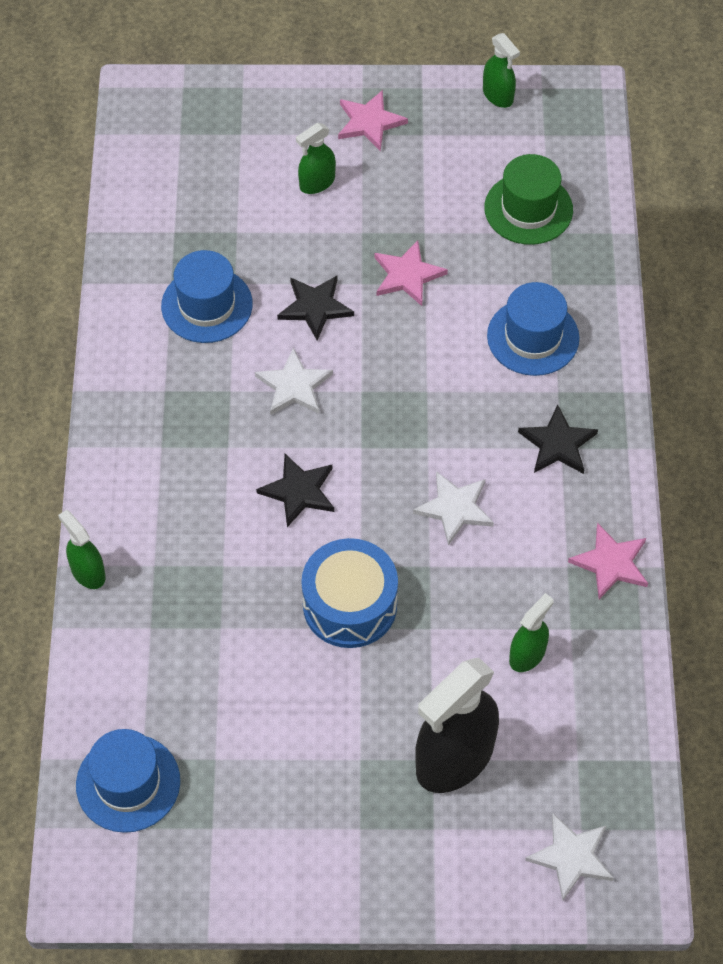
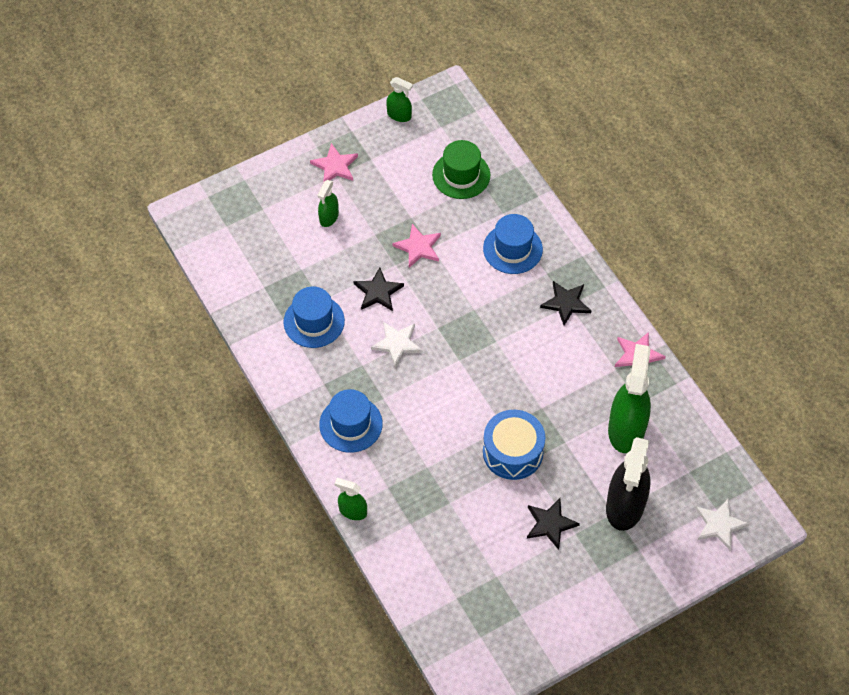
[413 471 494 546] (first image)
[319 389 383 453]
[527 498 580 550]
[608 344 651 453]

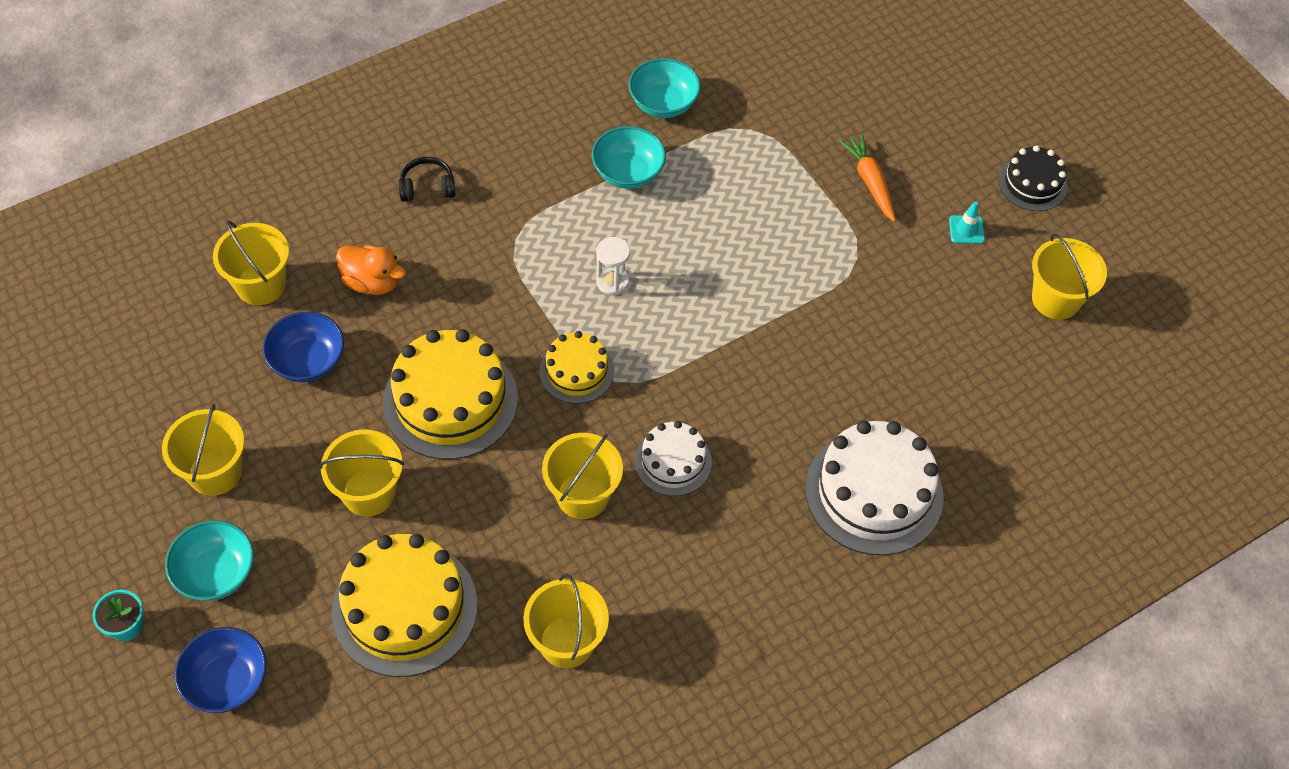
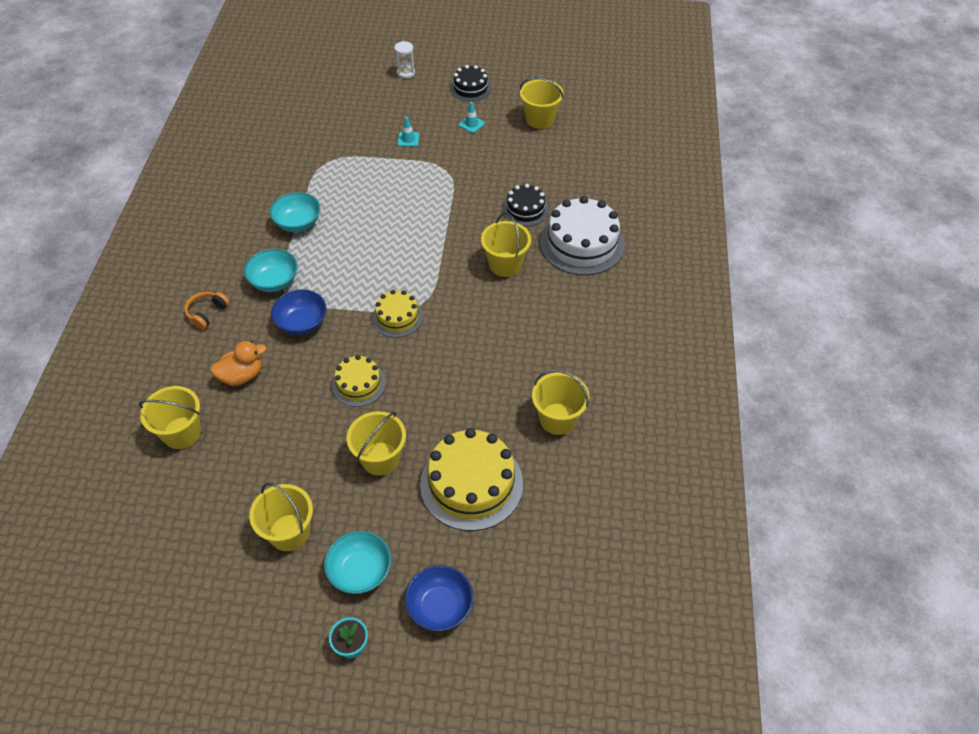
[635 421 712 496] (first image)
[503 184 549 226]
[271 289 327 335]
[481 213 531 277]
[394 41 415 79]
[244 249 298 292]
[398 117 419 147]
[184 292 230 330]
[332 355 386 407]

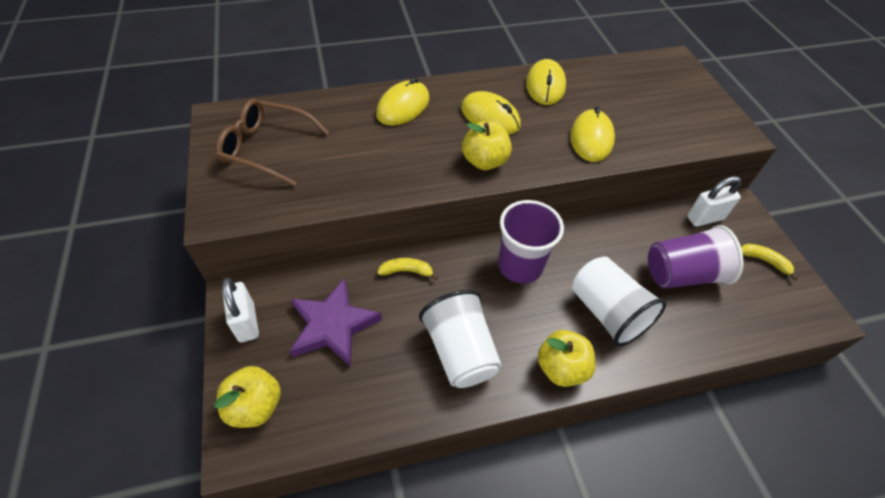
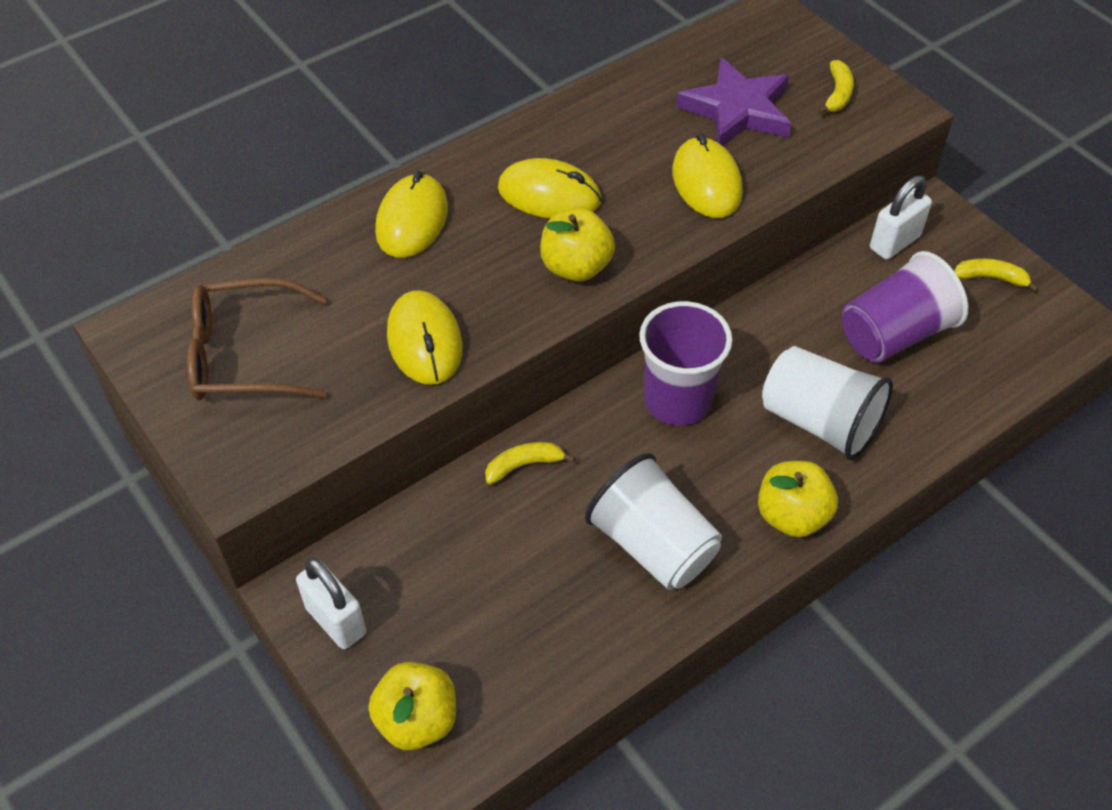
[818 60 854 114]
[676 58 791 146]
[387 290 463 385]

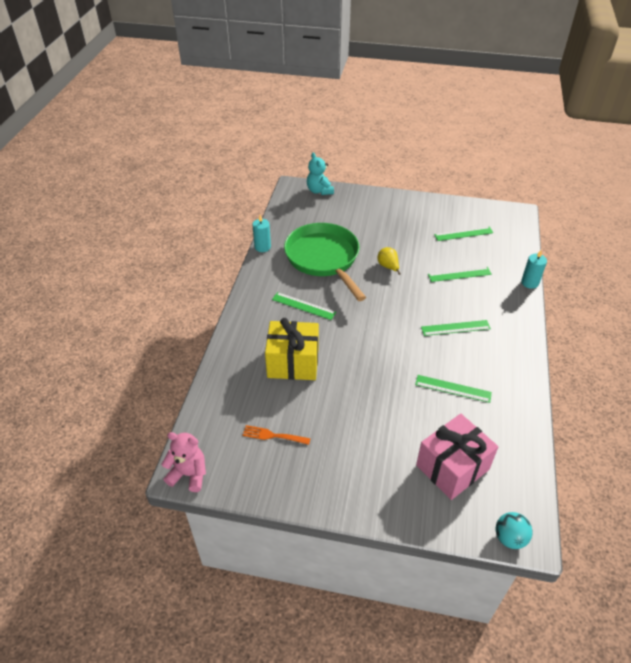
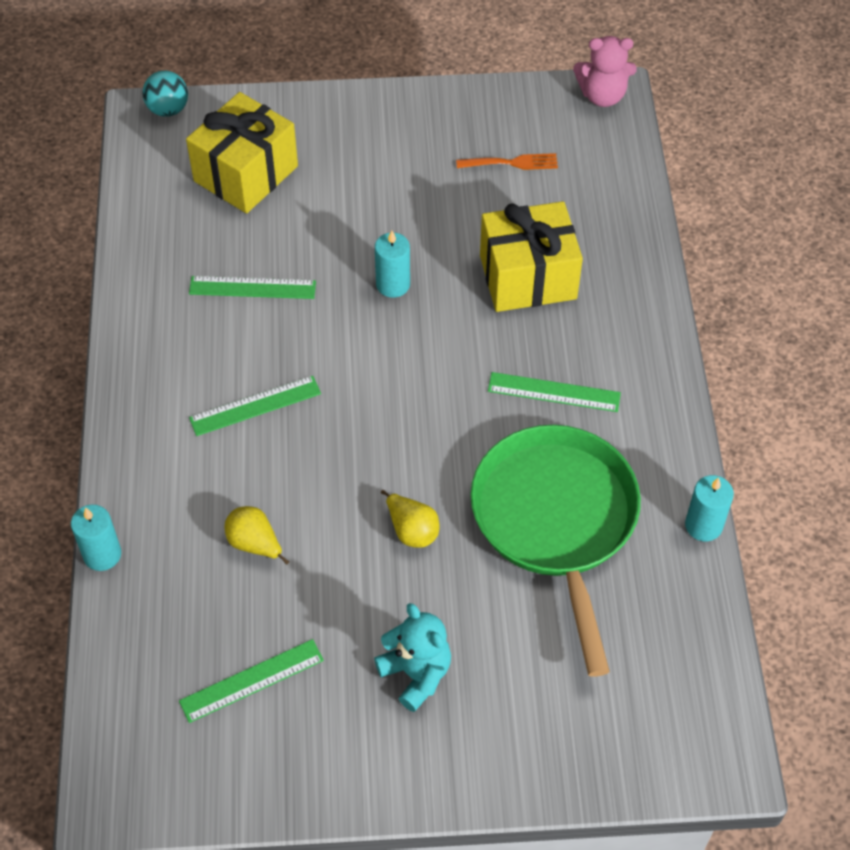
[375 230 410 298]
[374 603 451 712]
[225 506 289 565]
[186 92 298 213]
[470 425 641 677]

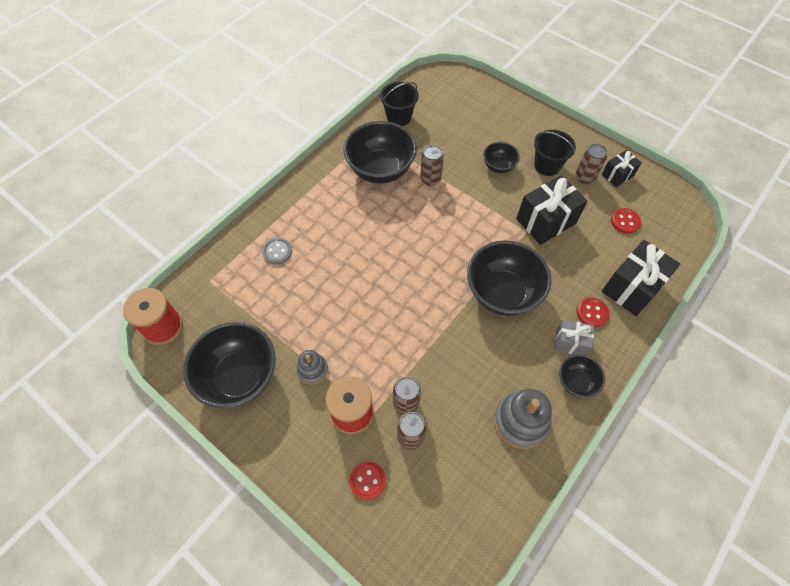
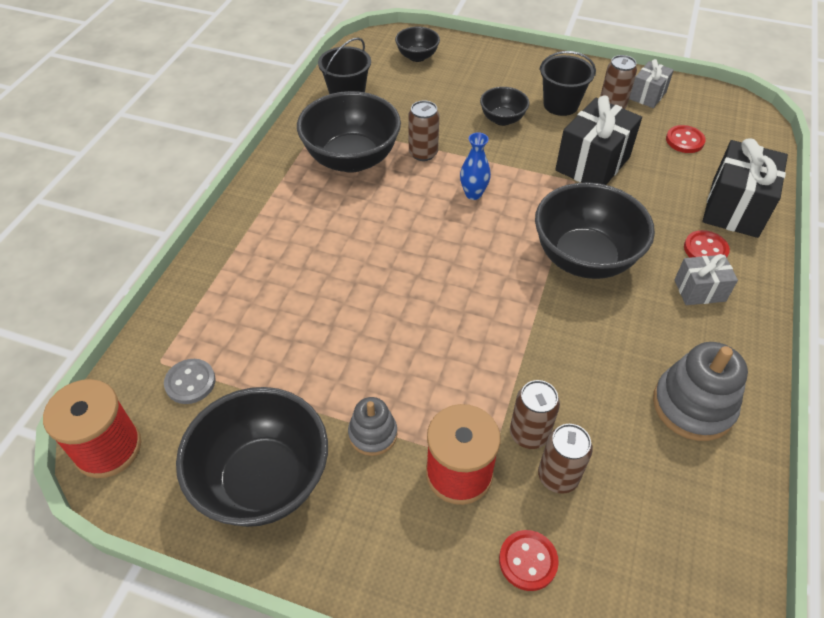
[460 132 491 200]
[164 359 216 404]
[395 27 440 62]
[629 59 674 108]

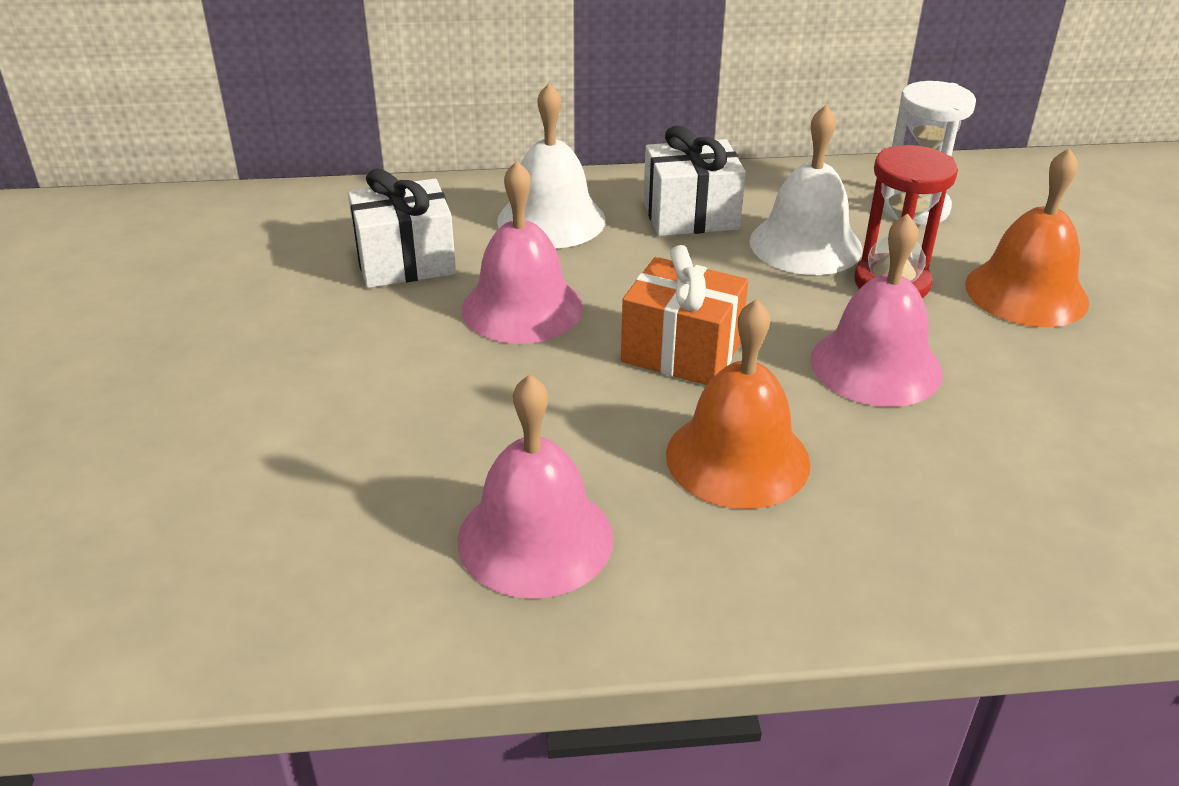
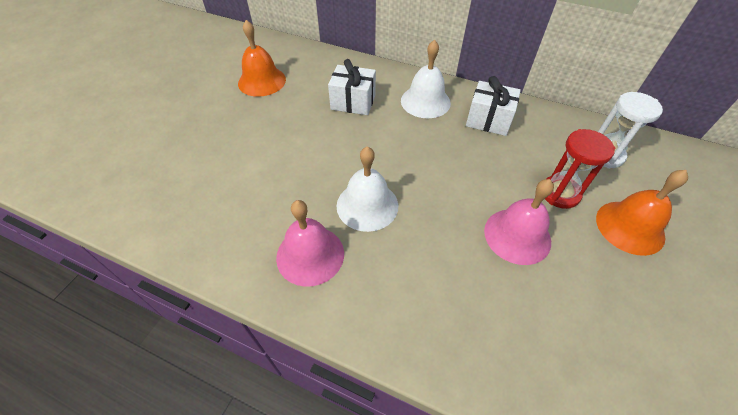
[462 161 583 344] (first image)
[621 245 748 385] (first image)
[238 20 286 97]
[337 146 398 232]

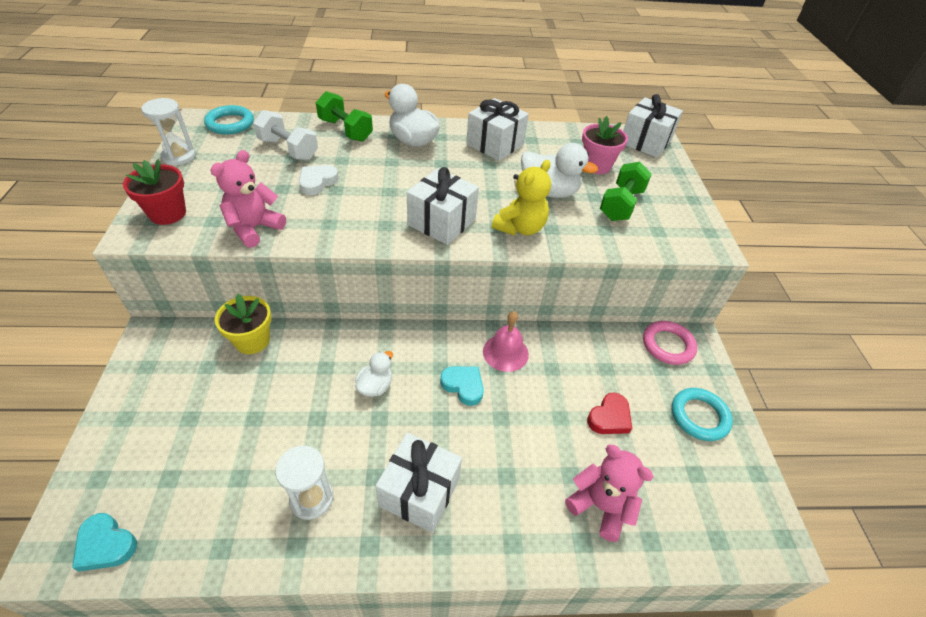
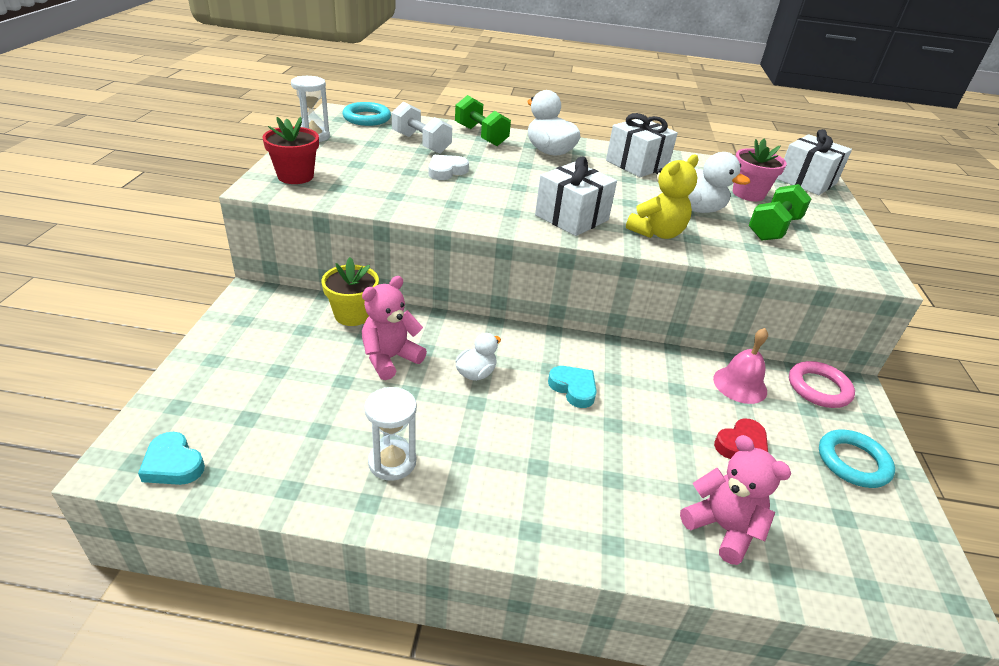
[376 433 462 533] (first image)
[362 276 427 380]
[713 328 768 404]

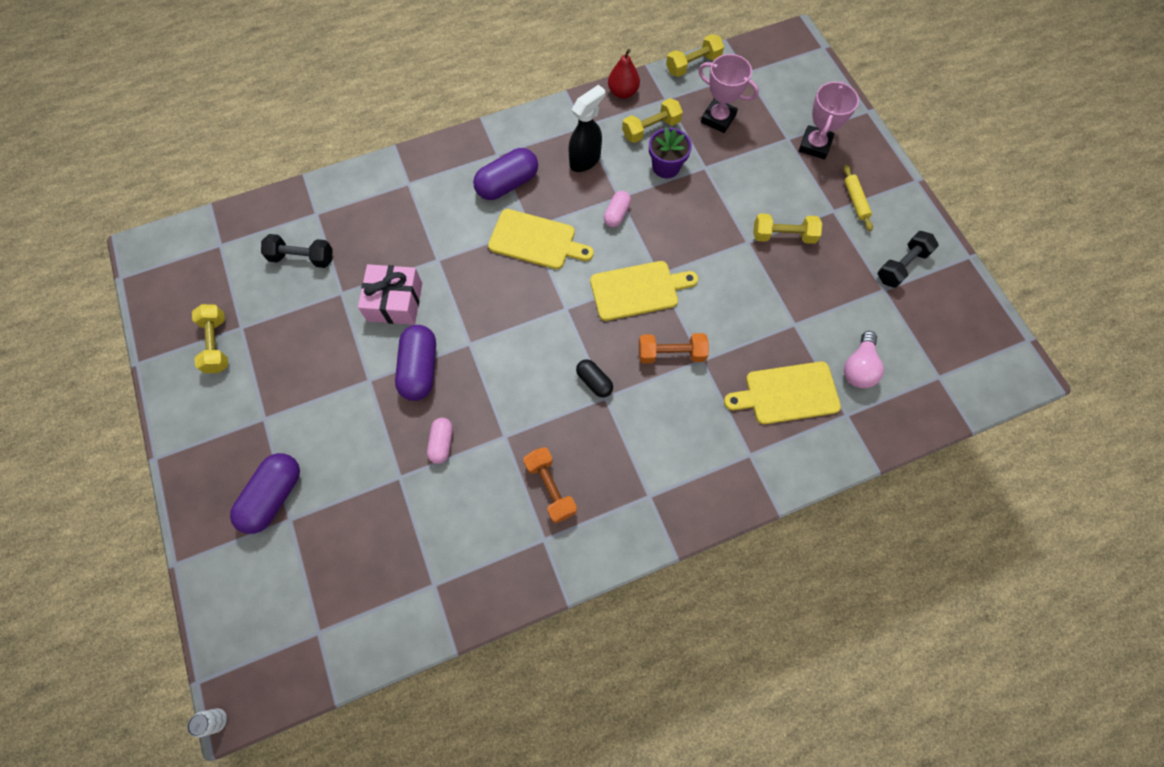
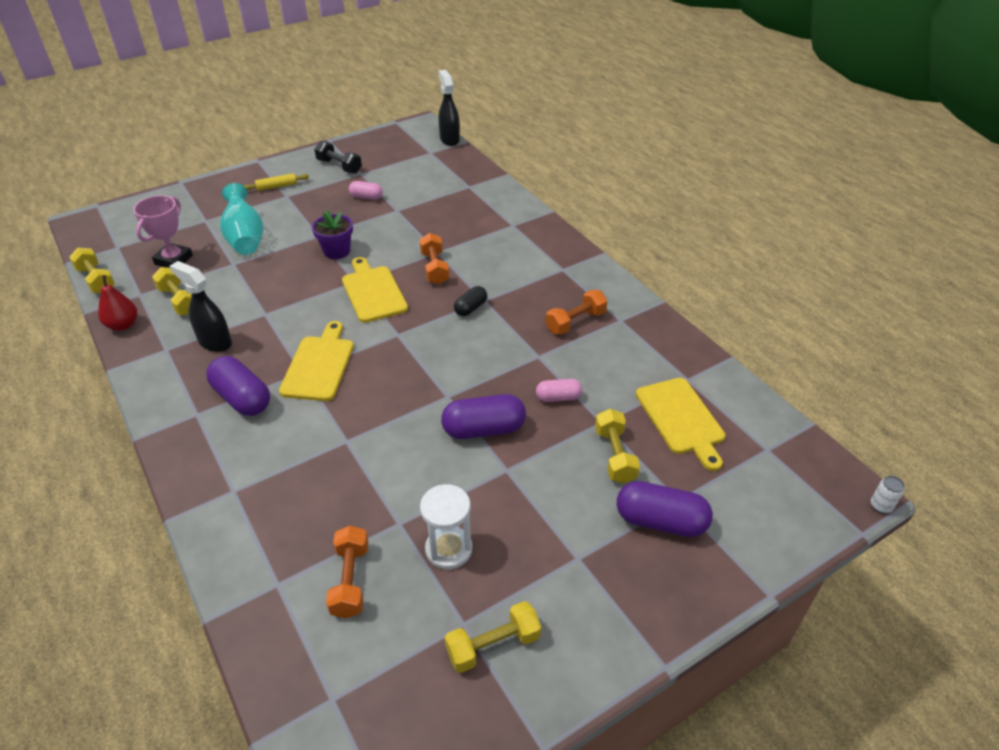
[358 264 422 325] (first image)
[799 81 859 159] (first image)
[844 331 884 388] (first image)
[220 183 263 255]
[420 484 472 569]
[438 70 460 146]
[349 181 383 200]
[312 210 353 259]
[636 378 726 471]
[595 409 640 484]
[326 526 368 618]

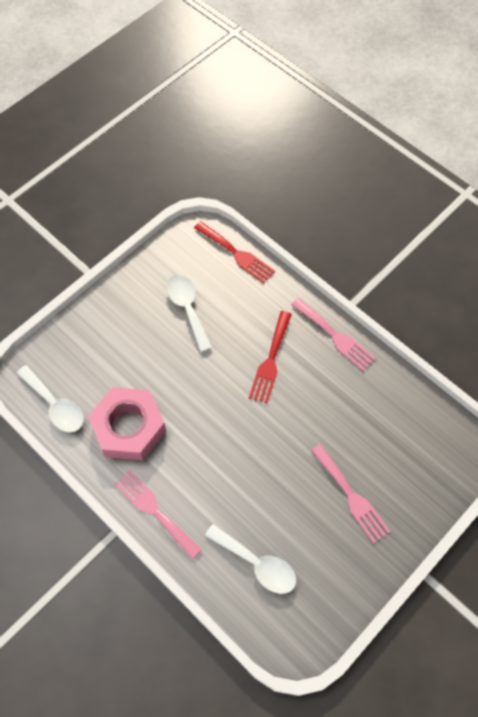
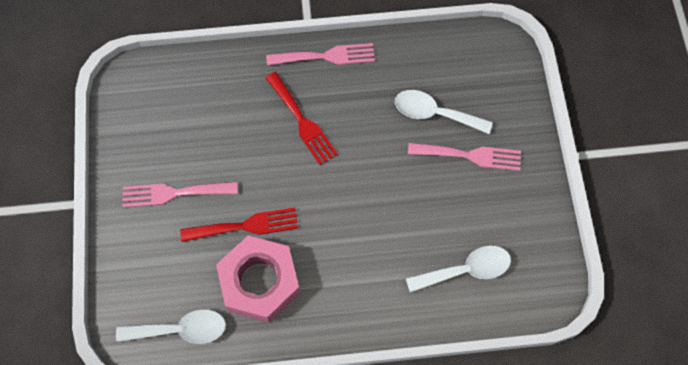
[122 182 238 208]
[395 90 493 134]
[180 207 298 242]

